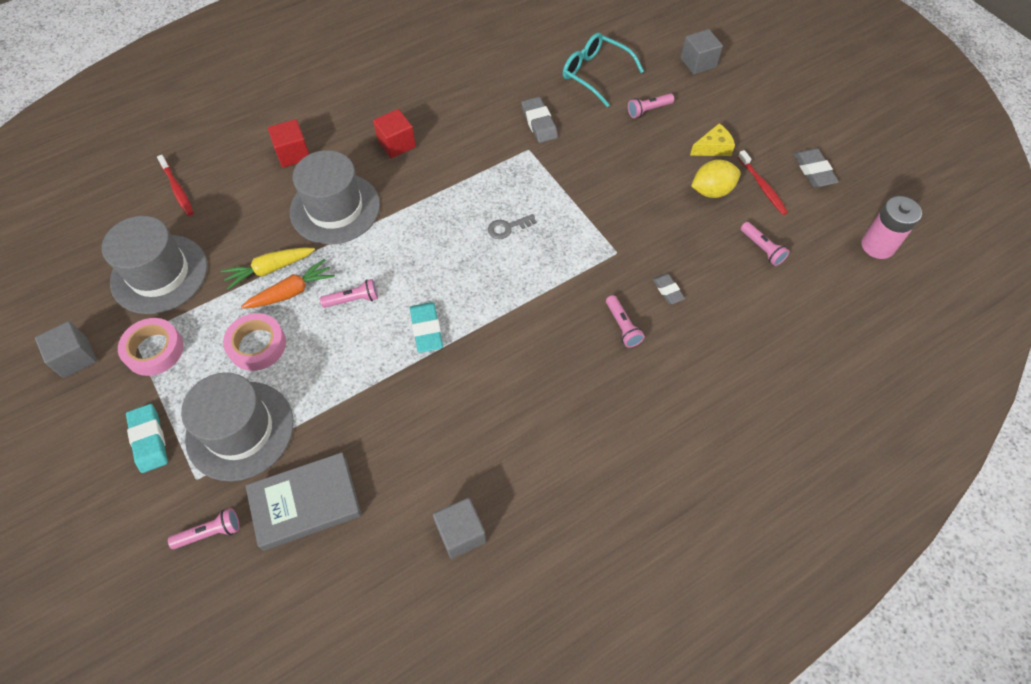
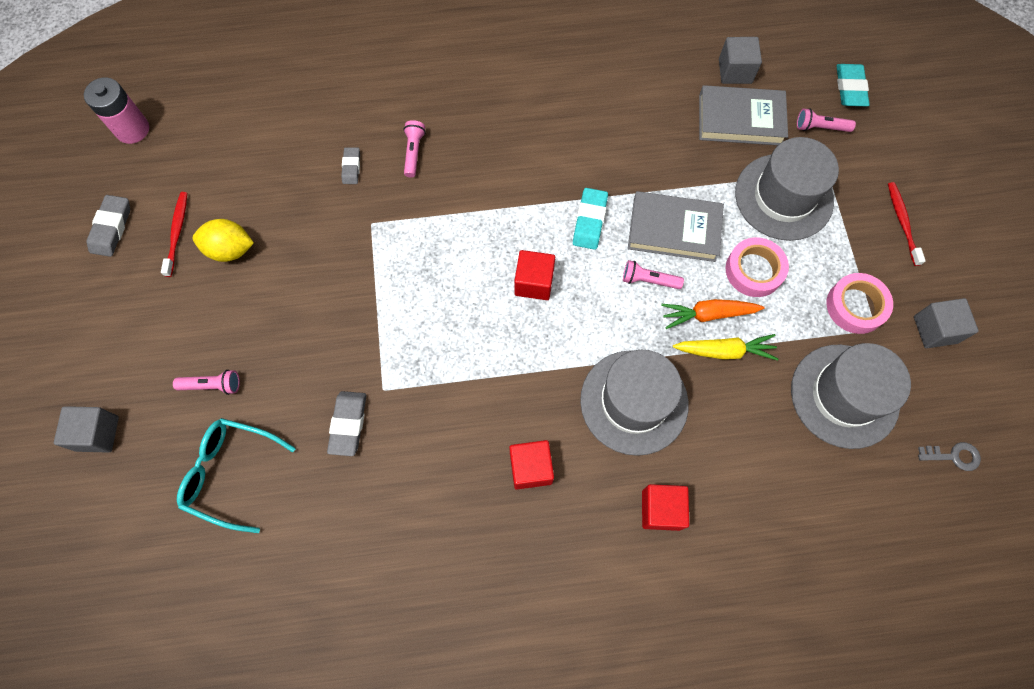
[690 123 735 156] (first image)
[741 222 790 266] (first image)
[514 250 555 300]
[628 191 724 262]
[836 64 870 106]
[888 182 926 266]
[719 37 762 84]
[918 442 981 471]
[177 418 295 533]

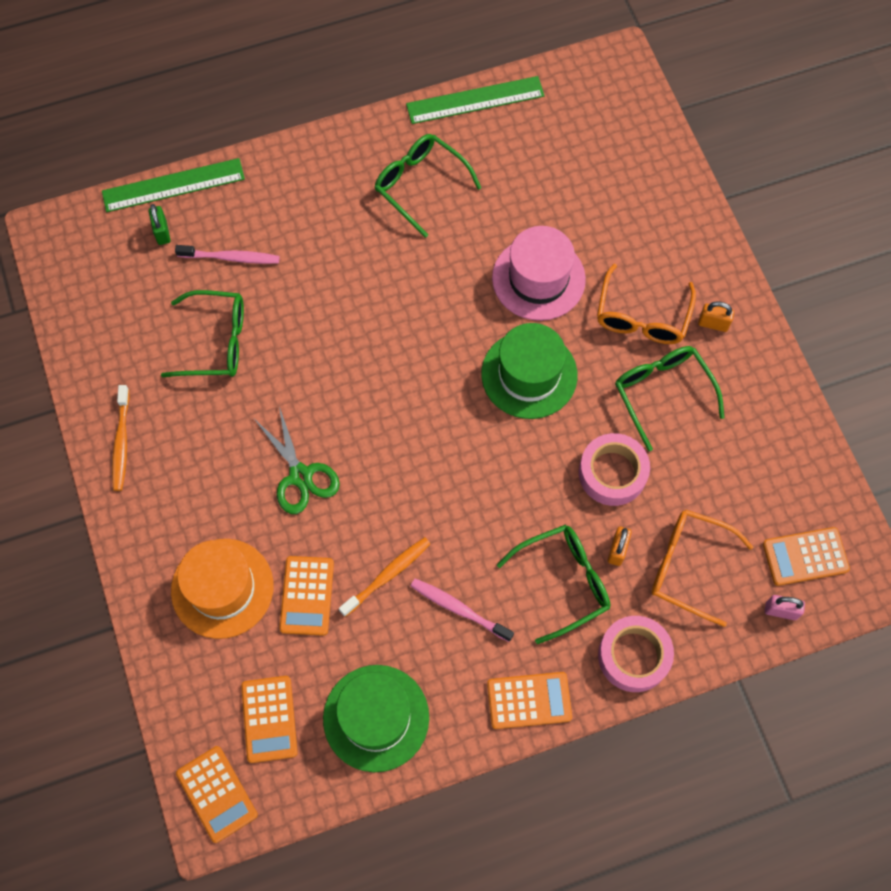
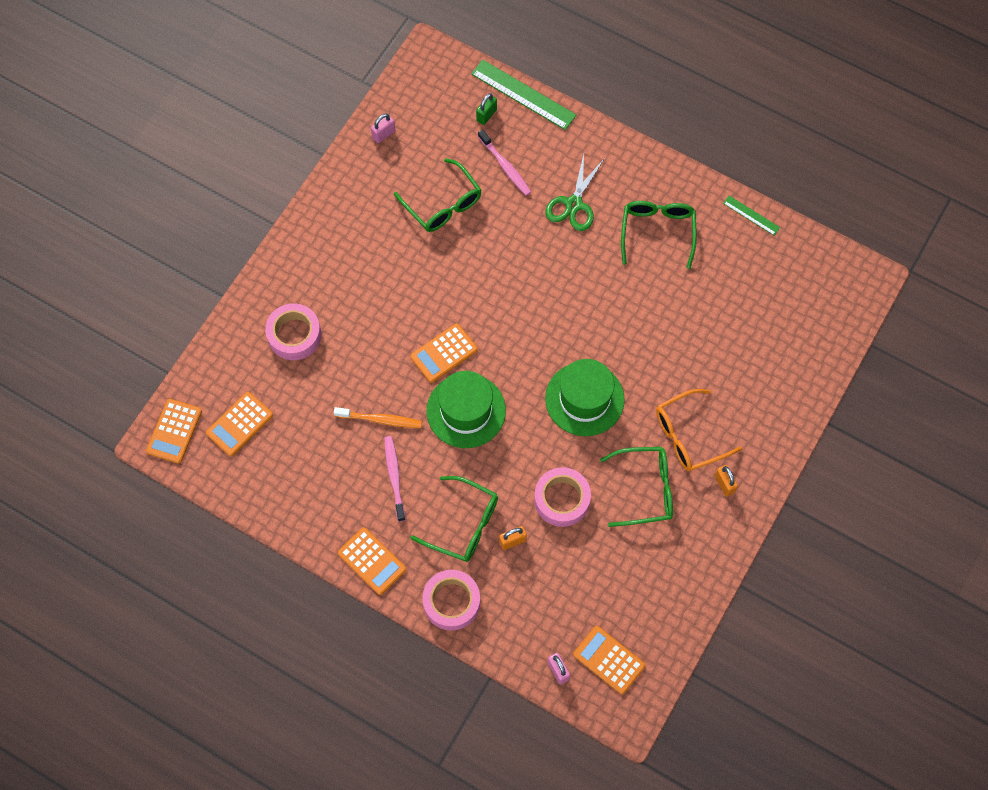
[112 385 129 491] (first image)
[492 226 586 321] (first image)
[651 509 753 627] (first image)
[371 113 395 143]
[545 154 604 231]
[410 323 478 383]
[427 371 506 448]
[265 303 321 360]
[600 447 673 527]
[723 196 780 236]

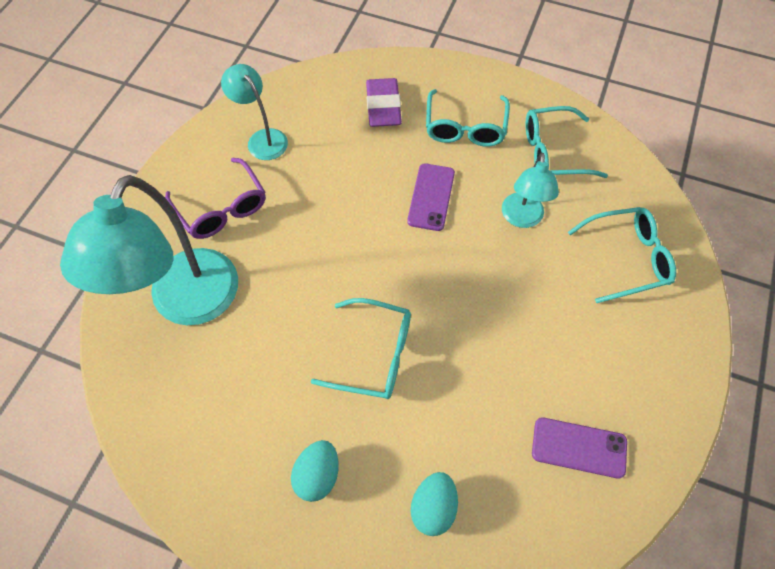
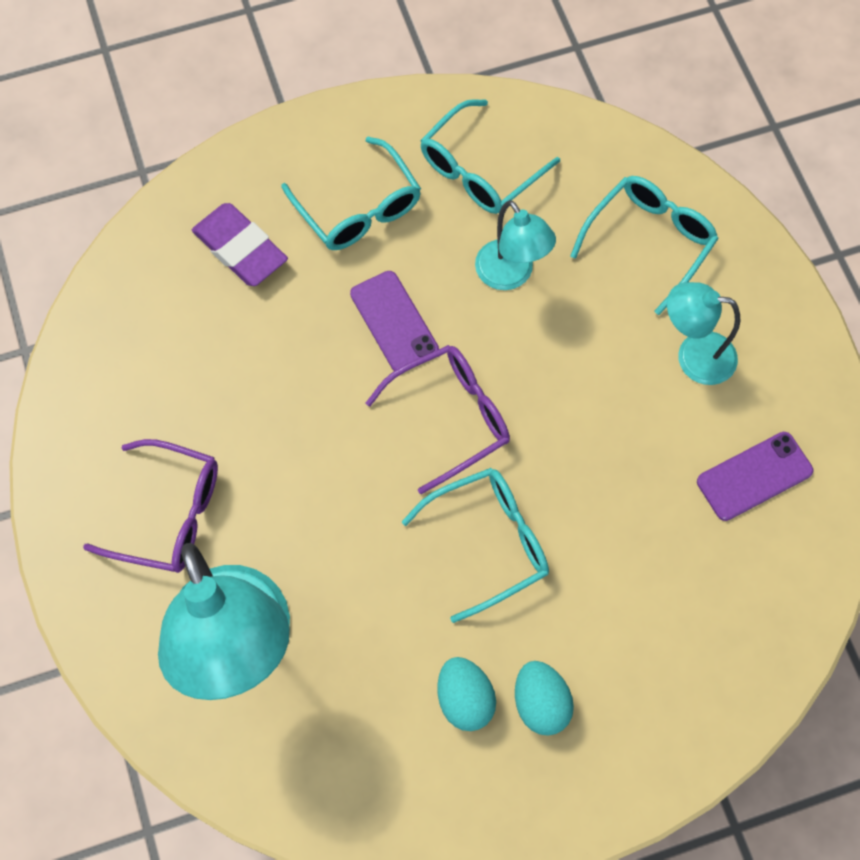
[365 345 510 494]
[667 282 740 385]
[437 657 496 731]

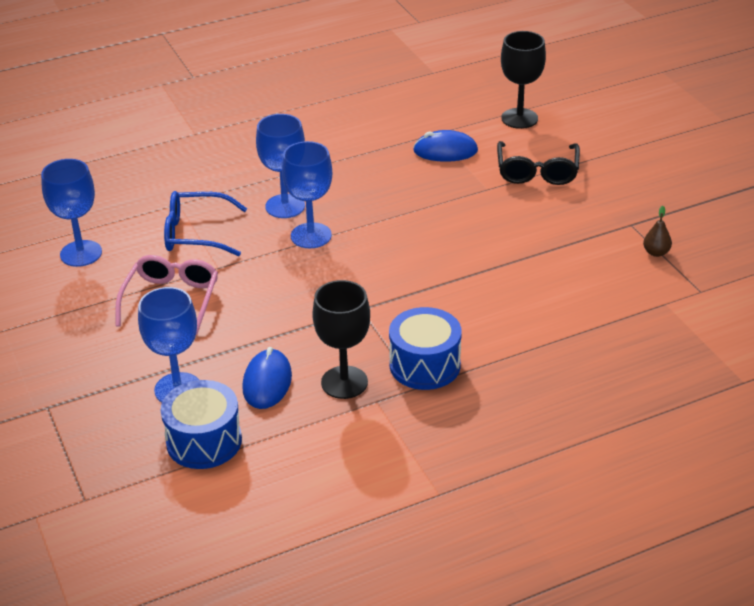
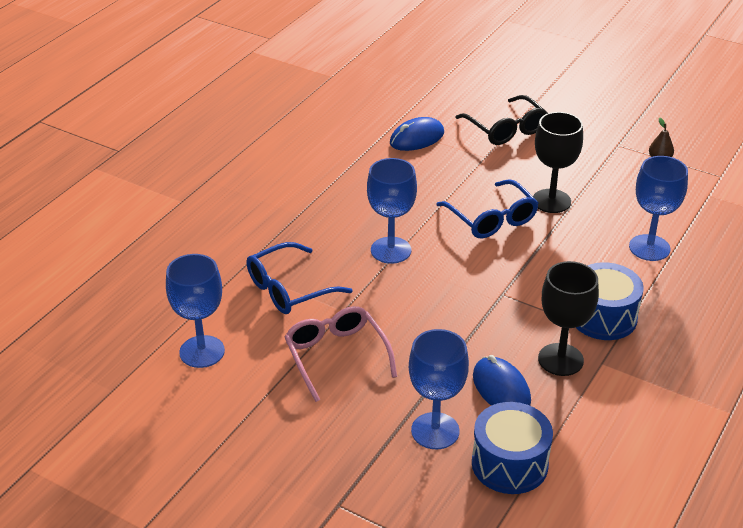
[436 179 539 238]
[629 156 688 261]
[533 112 583 213]

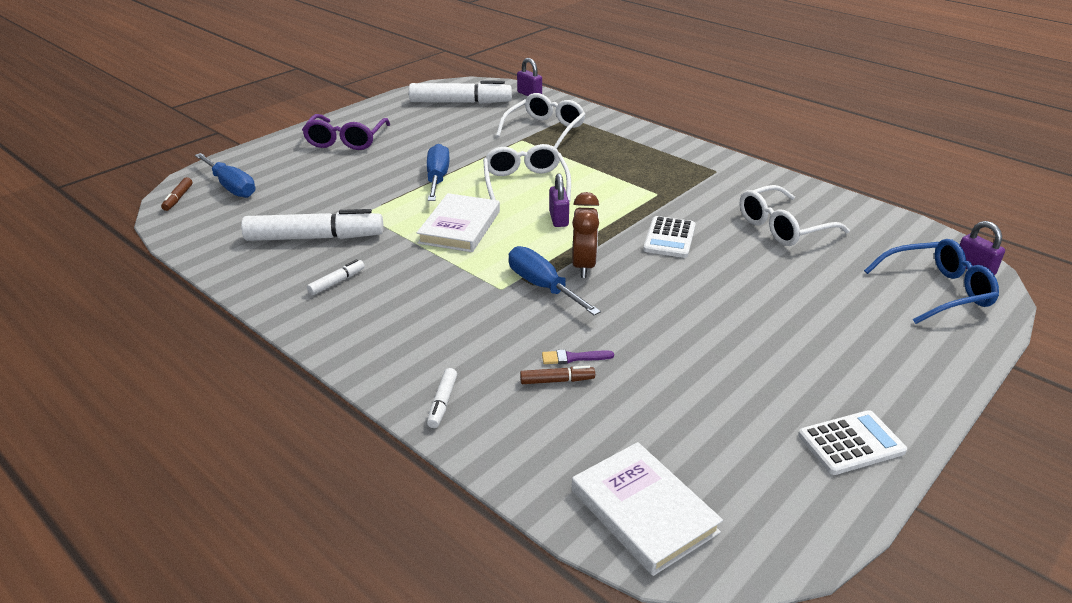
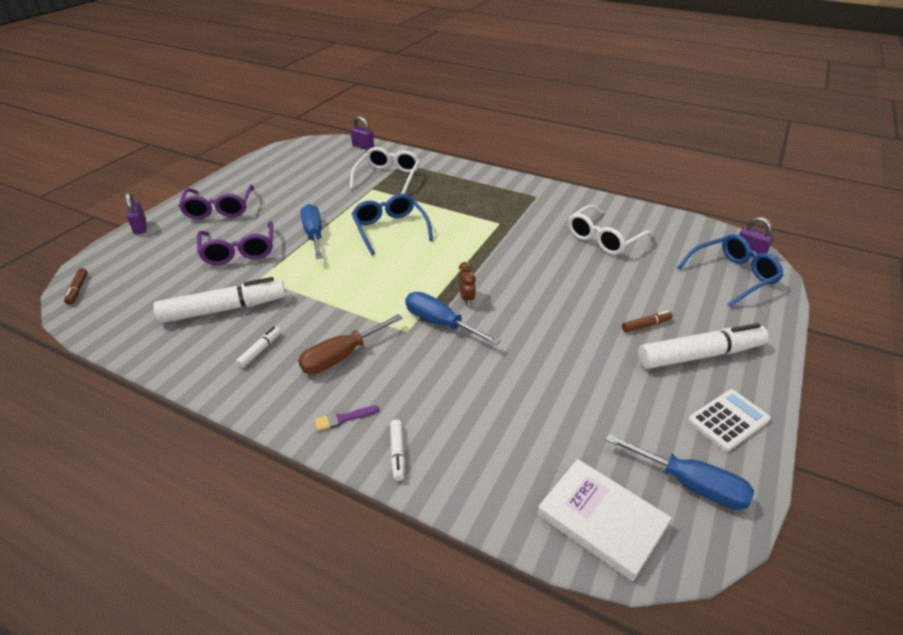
[417 193 500 252] (first image)
[643 216 696 258] (first image)
[197 221 273 265]
[298 314 403 374]
[605 433 754 510]
[638 323 769 369]
[622 311 673 332]
[315 406 379 431]
[125 192 146 234]
[352 194 433 255]
[458 262 476 305]

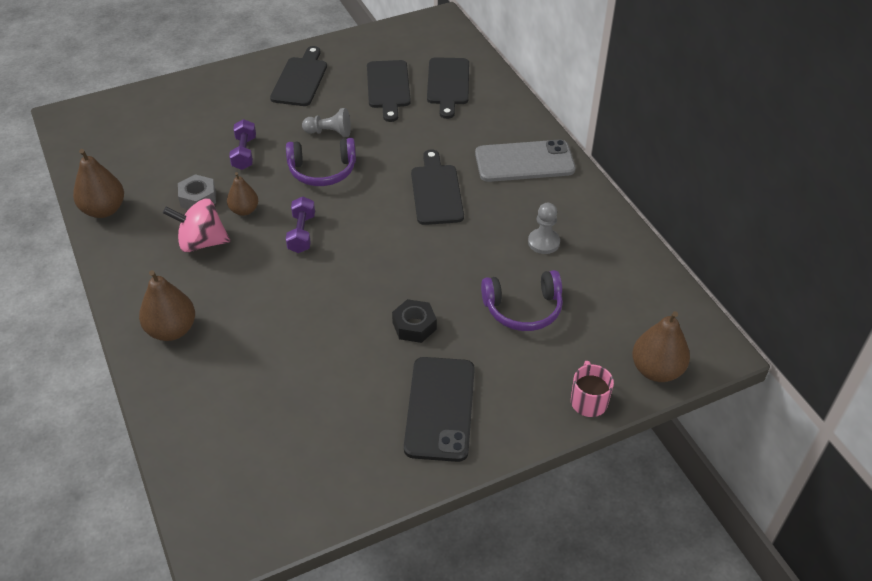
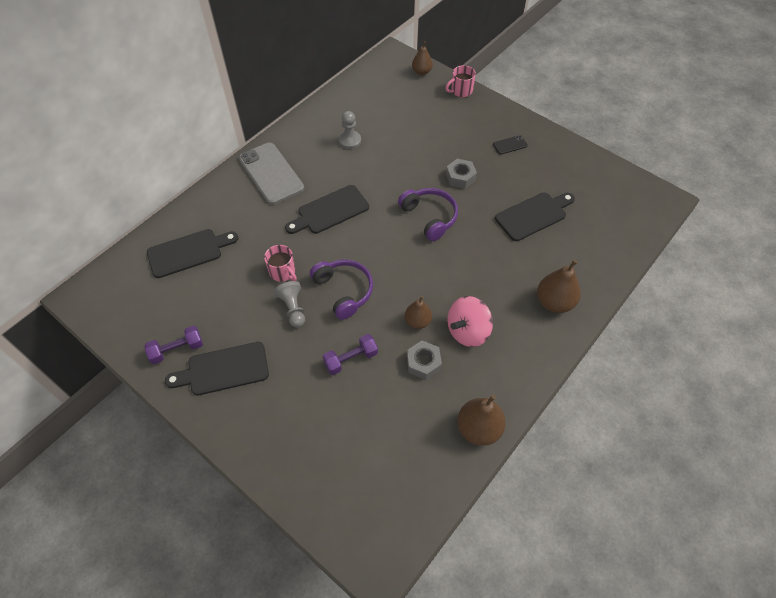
[264 245 297 282]
[144 326 203 364]
[495 192 575 241]
[398 188 458 241]
[446 159 477 189]
[447 296 493 347]
[493 135 528 155]
[412 41 433 75]

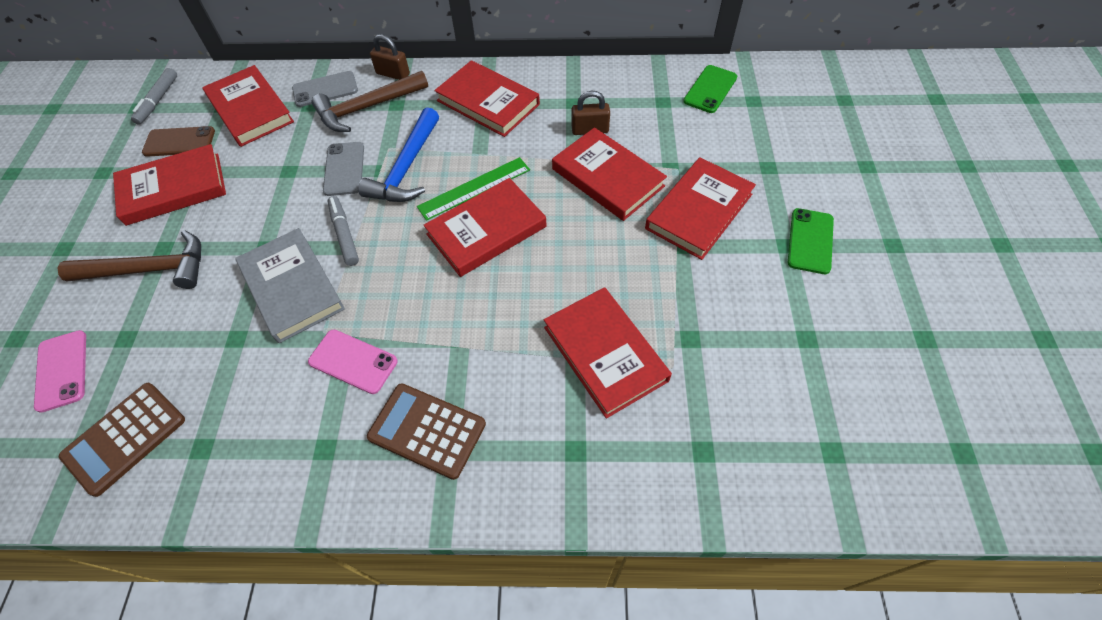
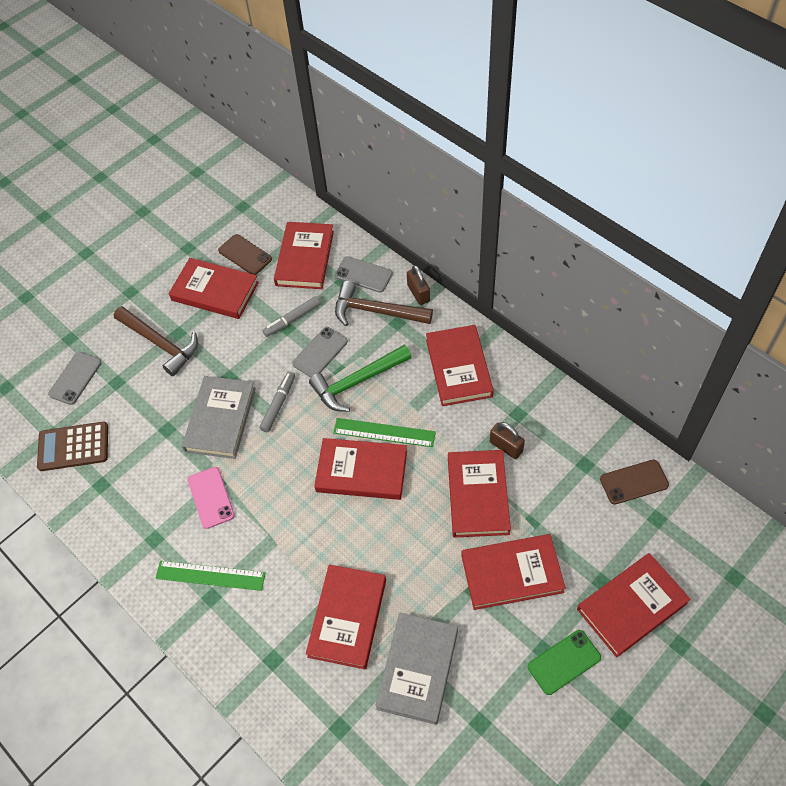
[375 612 458 725]
[577 553 691 658]
[262 296 321 337]
[155 561 266 591]
[48 352 102 405]
[309 345 411 412]
[600 459 669 505]

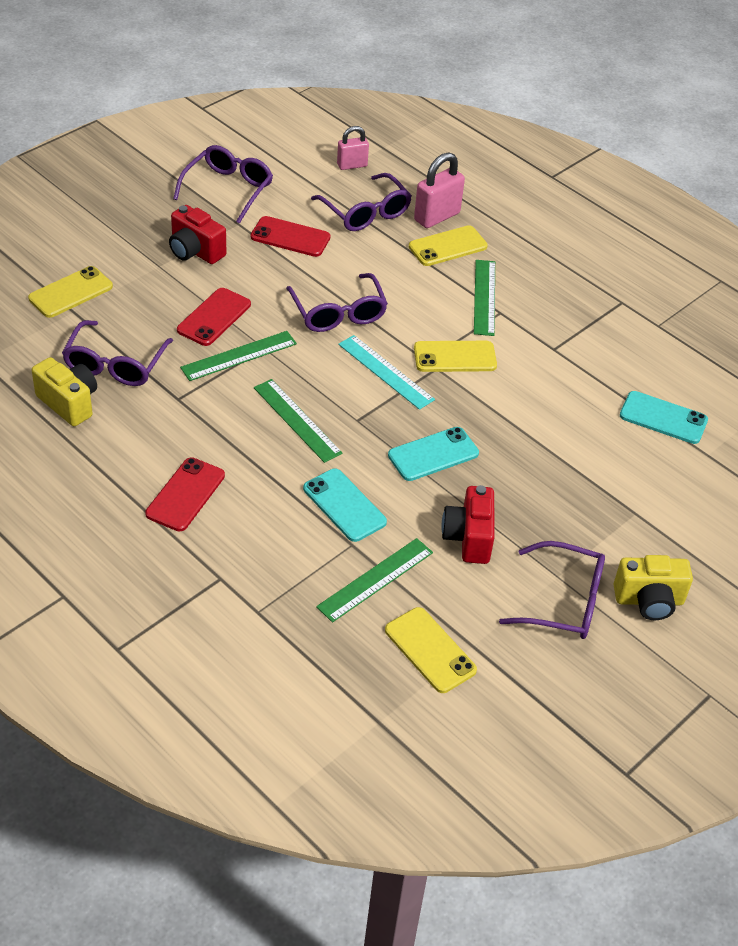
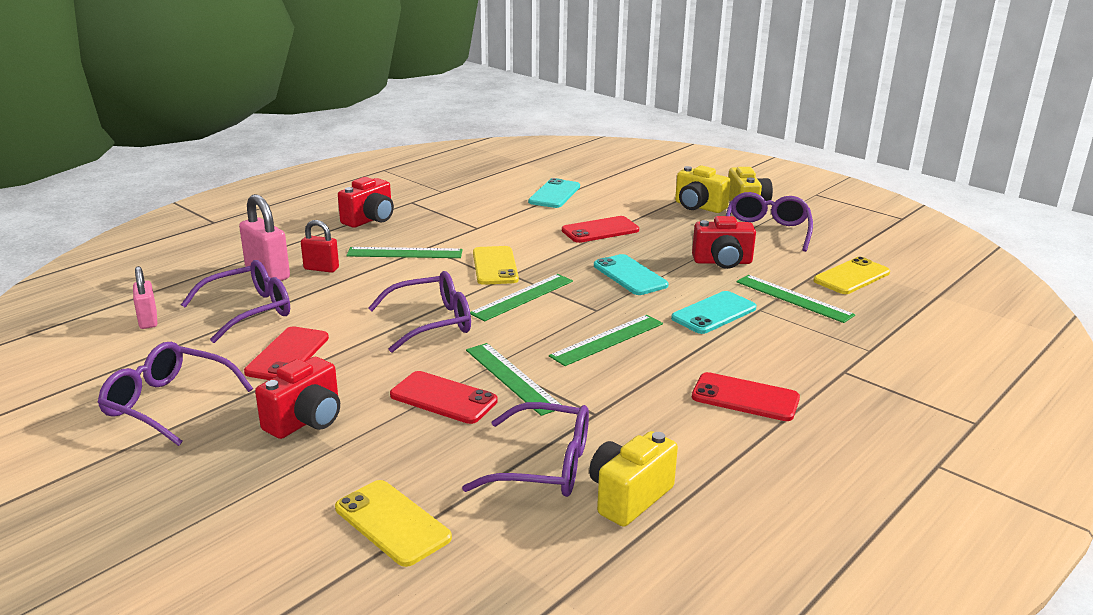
[338 177 394 228]
[562 216 639 243]
[675 166 731 213]
[301 220 339 273]
[470 274 573 321]

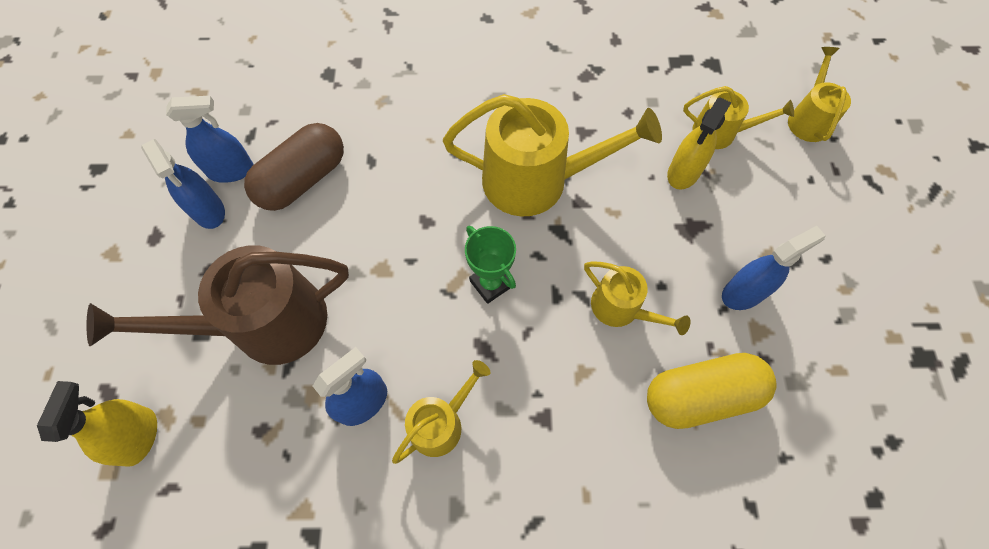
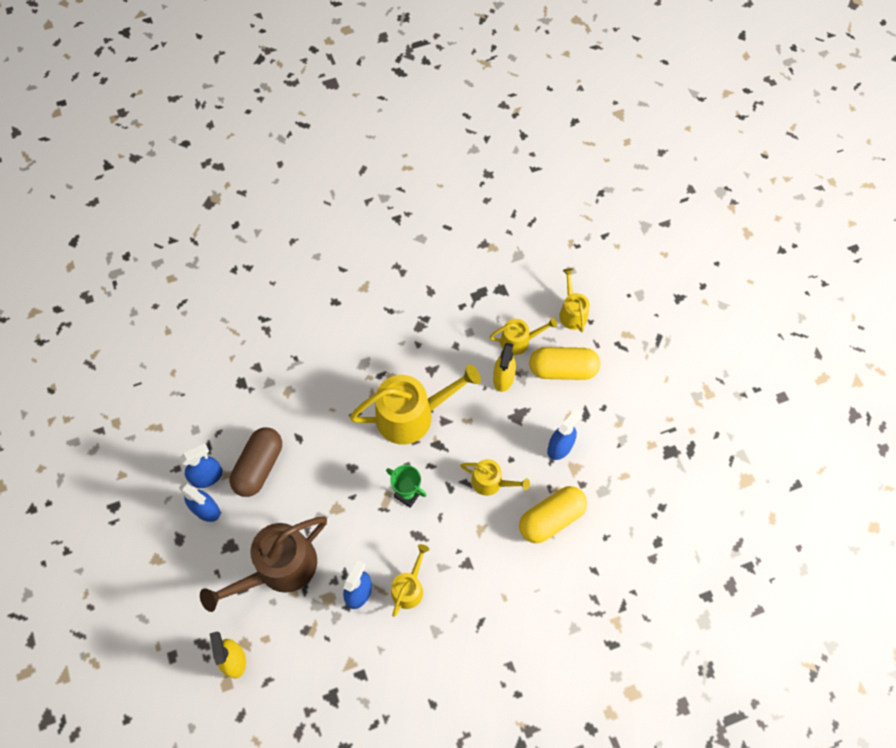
[529 347 600 380]

